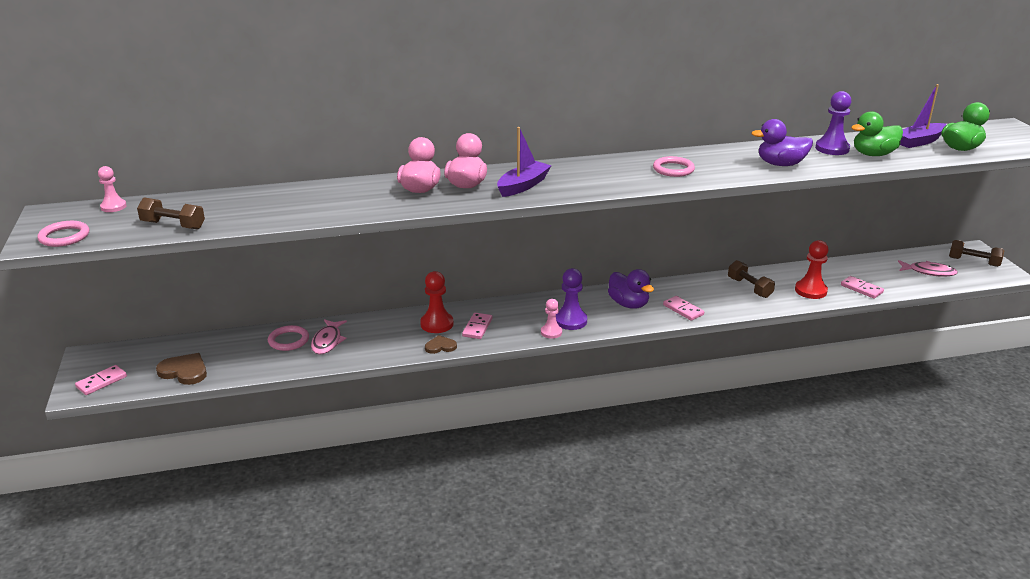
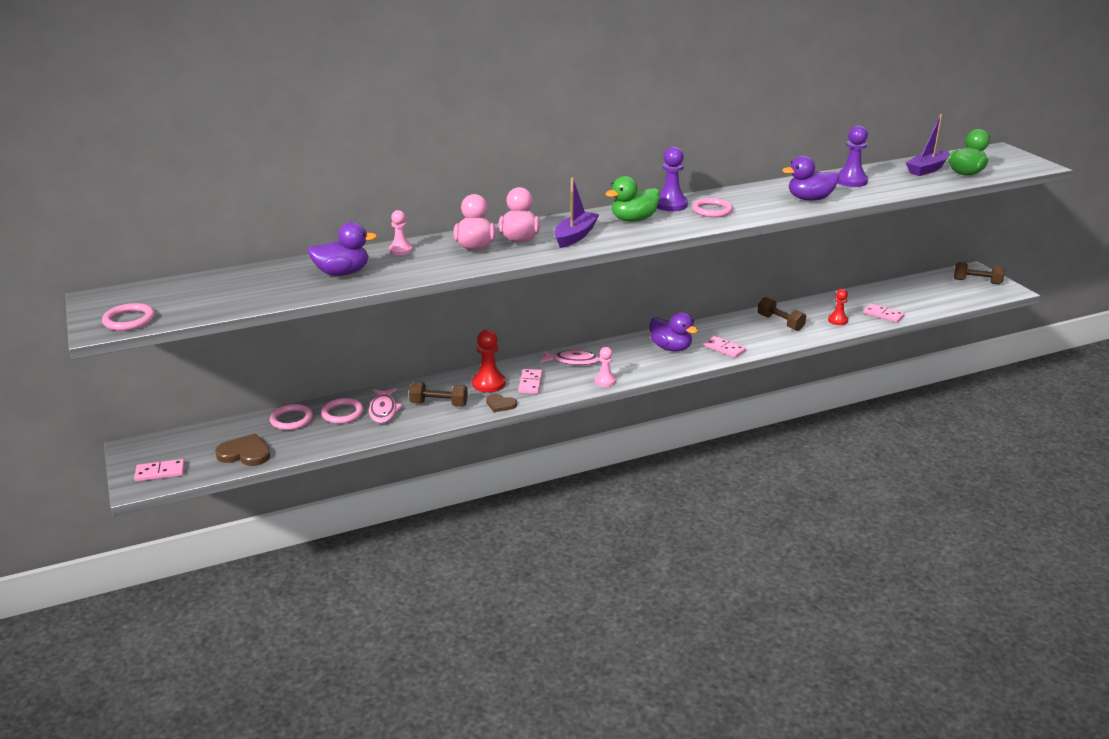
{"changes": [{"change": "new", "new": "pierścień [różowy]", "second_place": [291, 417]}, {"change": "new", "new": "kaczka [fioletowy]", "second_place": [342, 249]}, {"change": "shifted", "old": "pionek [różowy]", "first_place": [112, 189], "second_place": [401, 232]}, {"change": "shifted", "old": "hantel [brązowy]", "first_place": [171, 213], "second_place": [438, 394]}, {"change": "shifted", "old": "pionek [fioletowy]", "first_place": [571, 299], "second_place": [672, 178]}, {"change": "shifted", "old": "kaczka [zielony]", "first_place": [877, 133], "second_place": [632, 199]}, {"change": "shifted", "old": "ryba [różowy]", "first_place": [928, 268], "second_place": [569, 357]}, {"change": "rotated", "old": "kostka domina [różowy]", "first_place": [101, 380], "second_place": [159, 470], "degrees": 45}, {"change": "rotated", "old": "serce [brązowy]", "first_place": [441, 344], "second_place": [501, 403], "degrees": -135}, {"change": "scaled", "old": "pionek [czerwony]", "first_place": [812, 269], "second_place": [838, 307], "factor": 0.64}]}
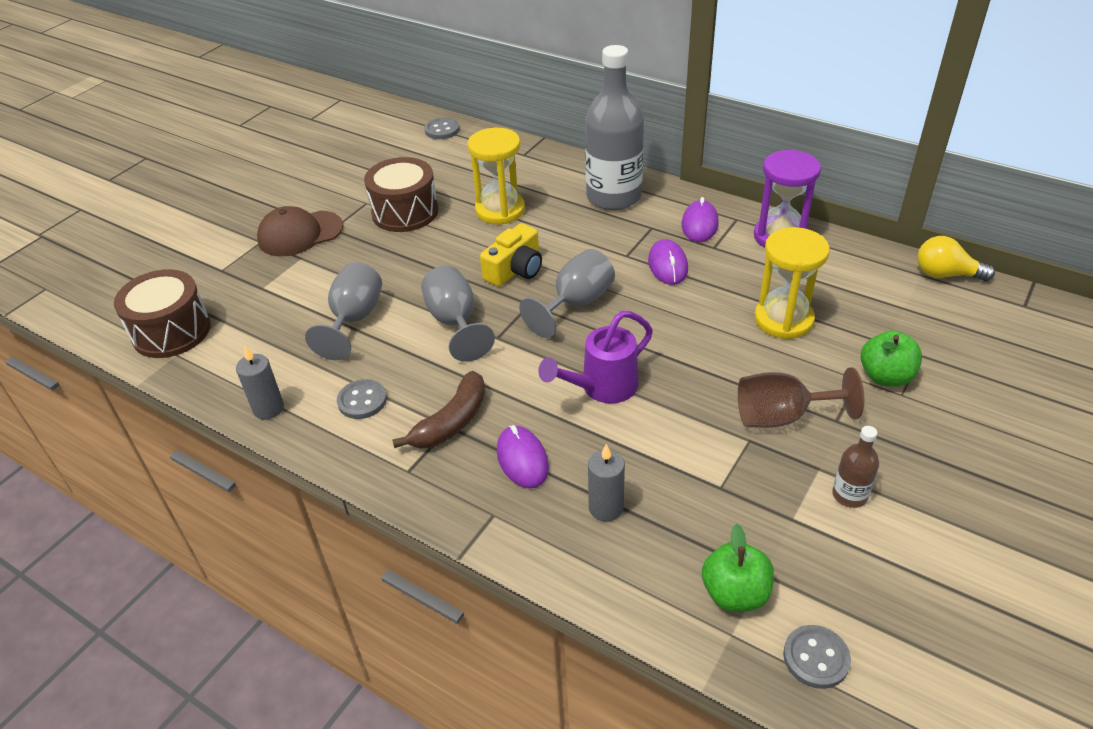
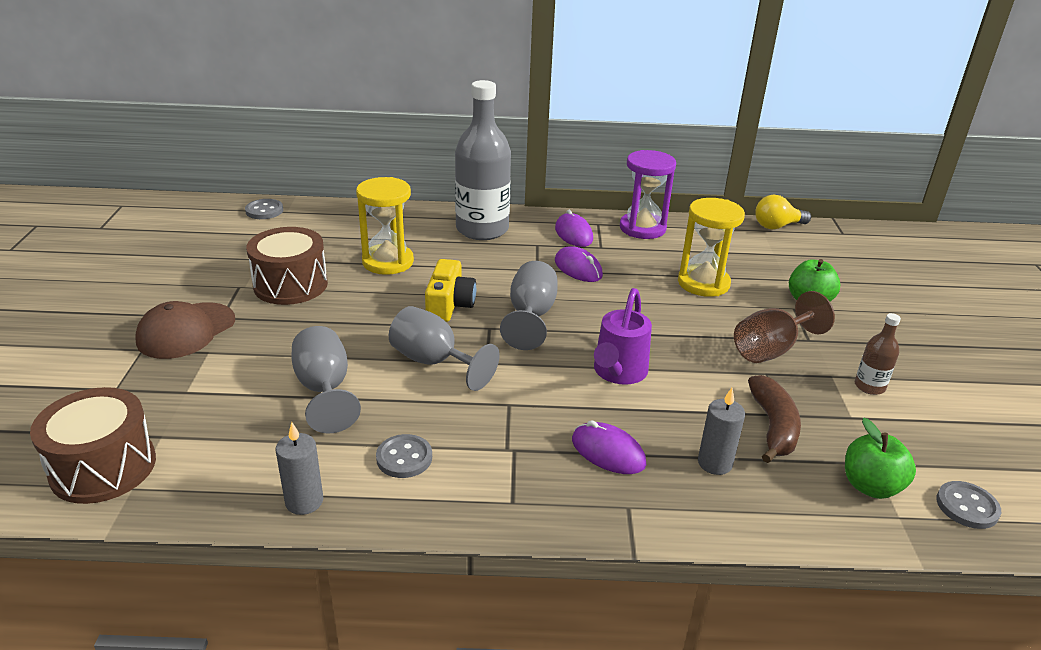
{"changes": [{"change": "shifted", "old": "banan [brązowy]", "first_place": [438, 410], "second_place": [774, 419]}]}
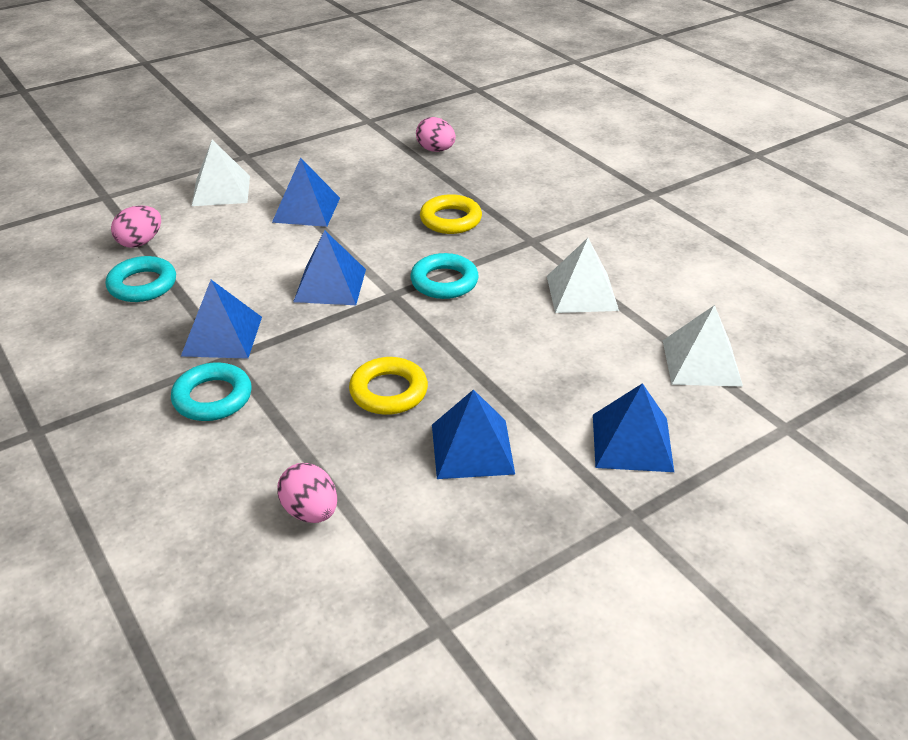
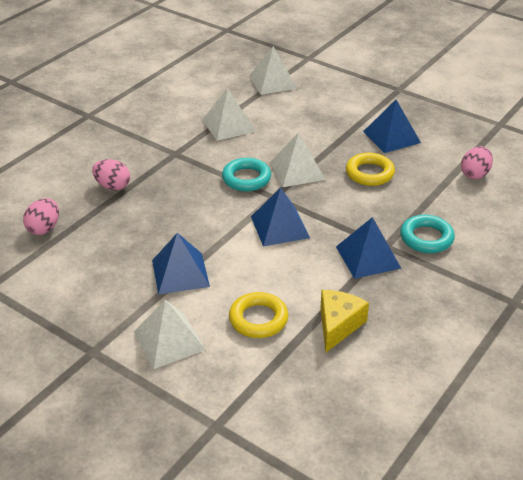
{"changes": [{"change": "gone", "old": "piramida [niebieski]", "first_place": [633, 427]}, {"change": "new", "new": "piramida [biały]", "second_place": [298, 159]}, {"change": "shifted", "old": "jajko [różowy]", "first_place": [136, 226], "second_place": [111, 174]}, {"change": "shifted", "old": "pierścień [żółty]", "first_place": [451, 214], "second_place": [258, 315]}, {"change": "swapped", "old": "pierścień [turkusowy]", "new": "ser [żółty]", "first_place": [141, 279], "second_place": [344, 321]}]}
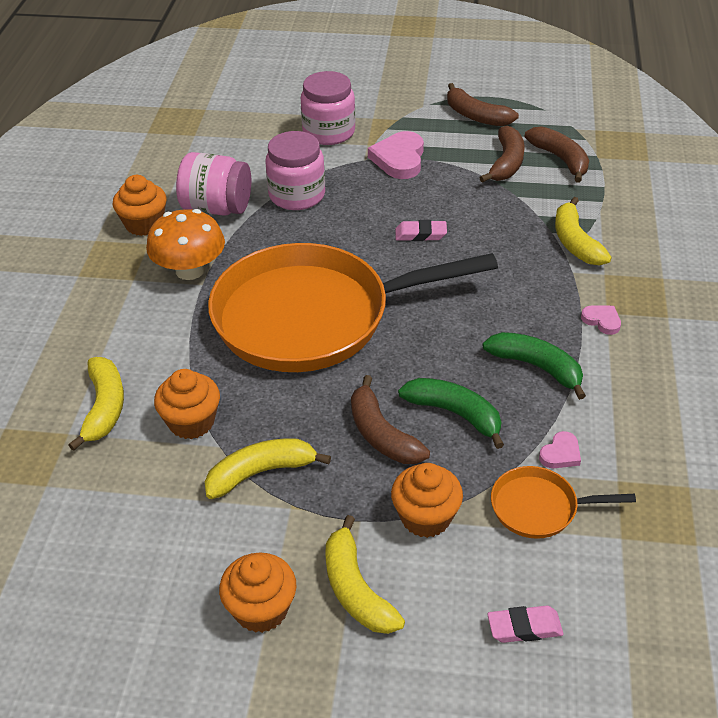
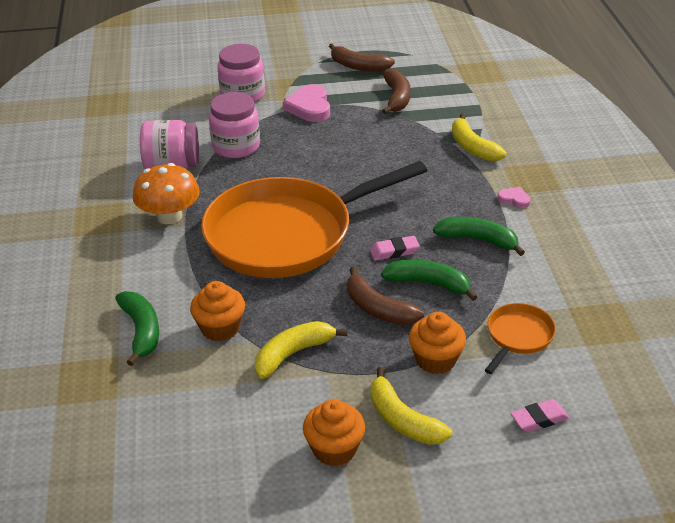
{"changes": [{"change": "gone", "old": "muffinka [pomarańczowy]", "first_place": [140, 205]}, {"change": "gone", "old": "banan [brązowy]", "first_place": [557, 154]}, {"change": "gone", "old": "serce [różowy]", "first_place": [560, 449]}, {"change": "shifted", "old": "gumka do mazania [różowy]", "first_place": [421, 230], "second_place": [395, 248]}, {"change": "repainted", "old": "banan [żółty]", "new": "banan [zielony]", "first_place": [96, 404], "second_place": [137, 328]}, {"change": "rotated", "old": "patelnia [pomarańczowy]", "first_place": [563, 502], "second_place": [520, 338], "degrees": 135}]}
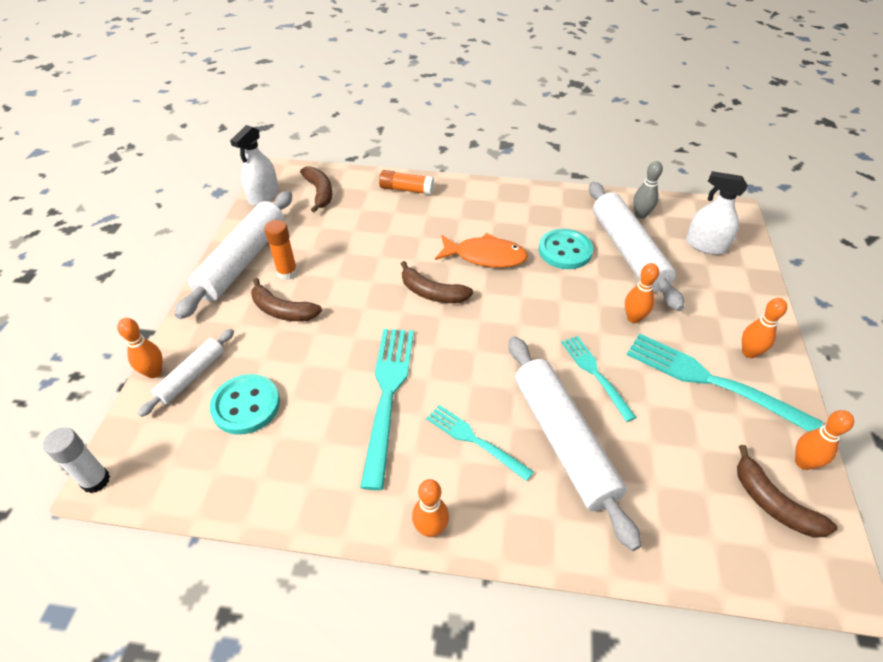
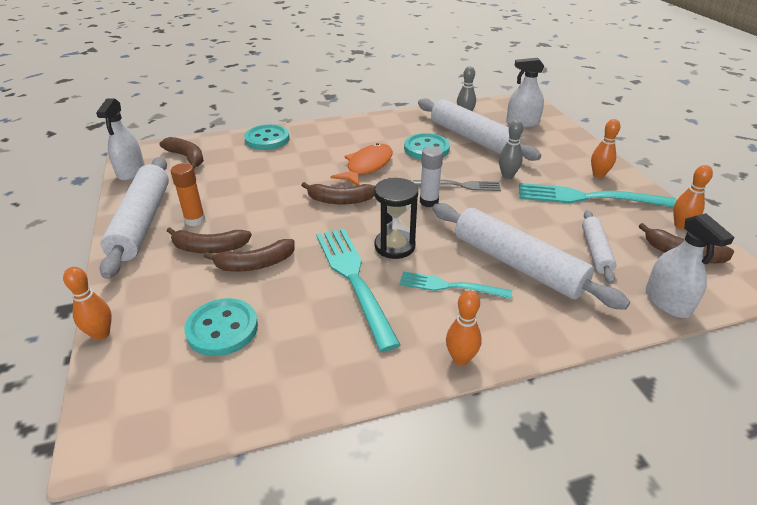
{"changes": [{"change": "gone", "old": "widelec [turkusowy]", "first_place": [599, 379]}, {"change": "new", "new": "banan [brązowy]", "second_place": [249, 255]}, {"change": "new", "new": "klepsydra [czarny]", "second_place": [396, 218]}, {"change": "new", "new": "widelec [szary]", "second_place": [457, 185]}, {"change": "new", "new": "spryskiwacz [biały]", "second_place": [690, 265]}, {"change": "shifted", "old": "klej w sztyfcie [biały]", "first_place": [76, 460], "second_place": [431, 176]}, {"change": "shifted", "old": "wałek do ciasta [biały]", "first_place": [186, 373], "second_place": [599, 247]}, {"change": "swapped", "old": "klej w sztyfcie [pomarańczowy]", "new": "guzik [turkusowy]", "first_place": [406, 182], "second_place": [267, 137]}, {"change": "repainted", "old": "kręgiel [pomarańczowy]", "new": "kręgiel [szary]", "first_place": [642, 293], "second_place": [511, 149]}, {"change": "rotated", "old": "ryba [pomarańczowy]", "first_place": [481, 250], "second_place": [362, 164], "degrees": -45}]}
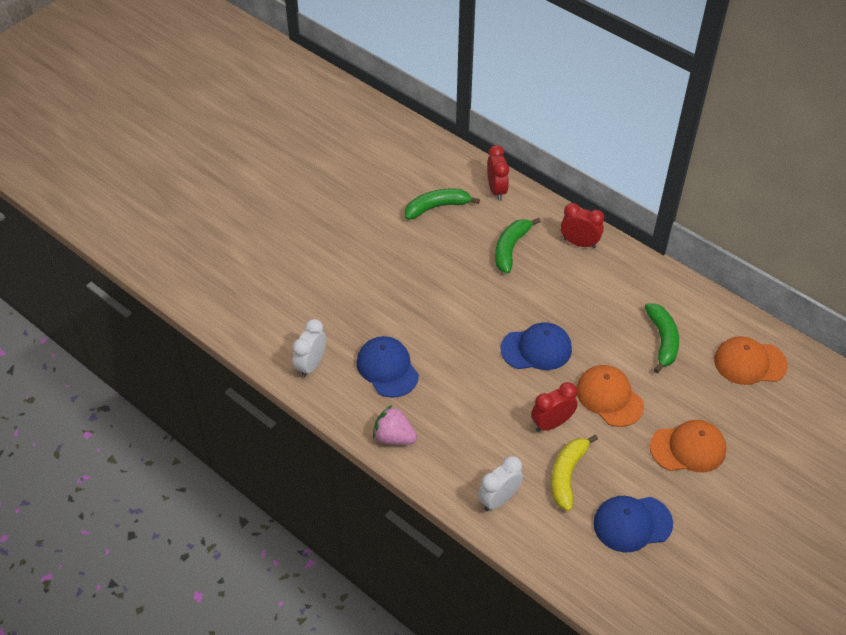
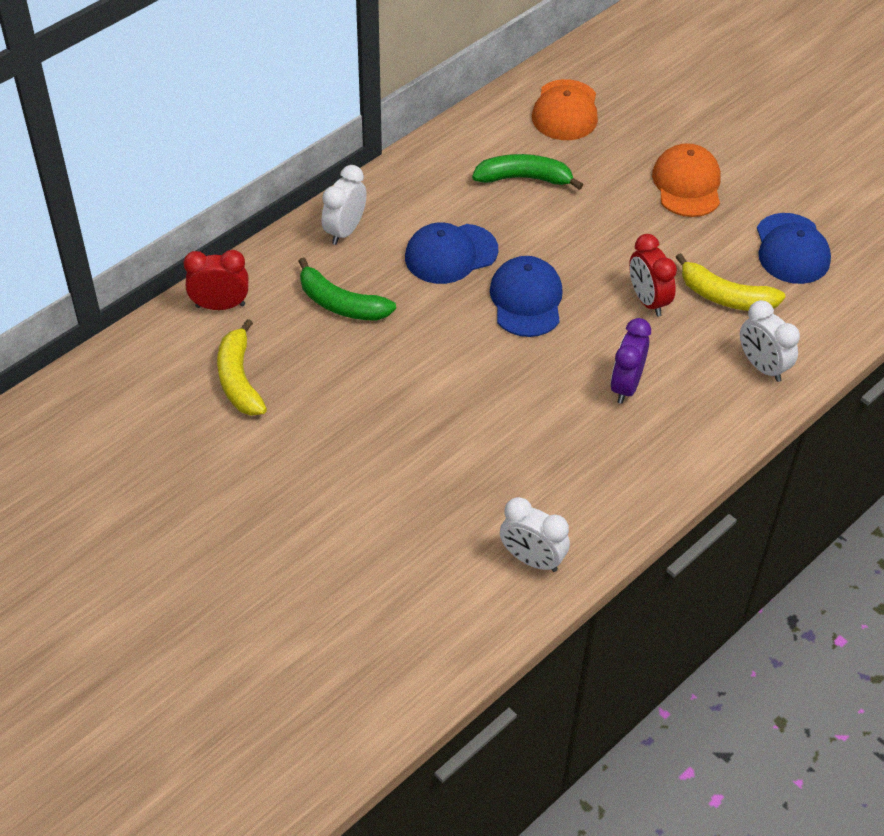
{"changes": [{"change": "gone", "old": "truskawka [różowy]", "first_place": [395, 425]}, {"change": "gone", "old": "czapka [pomarańczowy]", "first_place": [610, 396]}, {"change": "new", "new": "budzik [fioletowy]", "second_place": [631, 361]}, {"change": "shifted", "old": "czapka [niebieski]", "first_place": [388, 367], "second_place": [451, 253]}, {"change": "repainted", "old": "banan [zielony]", "new": "banan [żółty]", "first_place": [442, 204], "second_place": [242, 367]}, {"change": "repainted", "old": "budzik [czerwony]", "new": "budzik [biały]", "first_place": [582, 225], "second_place": [344, 205]}]}
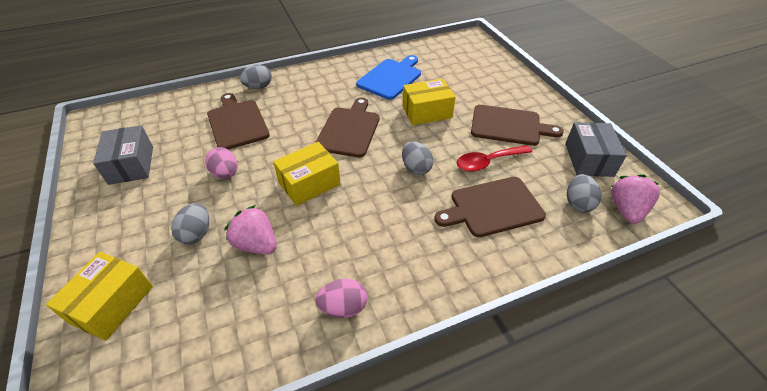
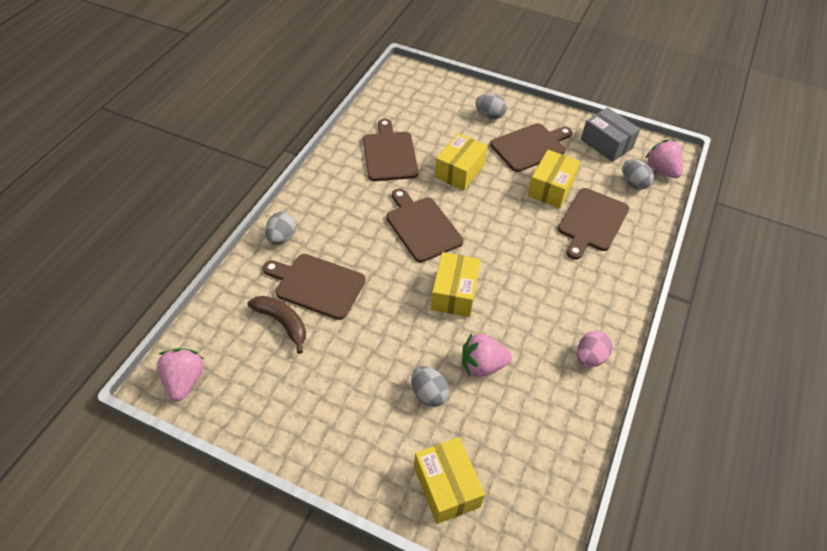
{"changes": [{"change": "gone", "old": "pudełko [szary]", "first_place": [123, 155]}, {"change": "gone", "old": "jajko [różowy]", "first_place": [221, 163]}, {"change": "new", "new": "truskawka [różowy]", "second_place": [180, 374]}, {"change": "new", "new": "banan [brązowy]", "second_place": [276, 325]}, {"change": "shifted", "old": "jajko [szary]", "first_place": [417, 158], "second_place": [491, 106]}, {"change": "swapped", "old": "łyżka [czerwony]", "new": "pudełko [żółty]", "first_place": [494, 158], "second_place": [553, 179]}, {"change": "repainted", "old": "deska do krojenia [niebieski]", "new": "deska do krojenia [brązowy]", "first_place": [388, 77], "second_place": [391, 150]}]}
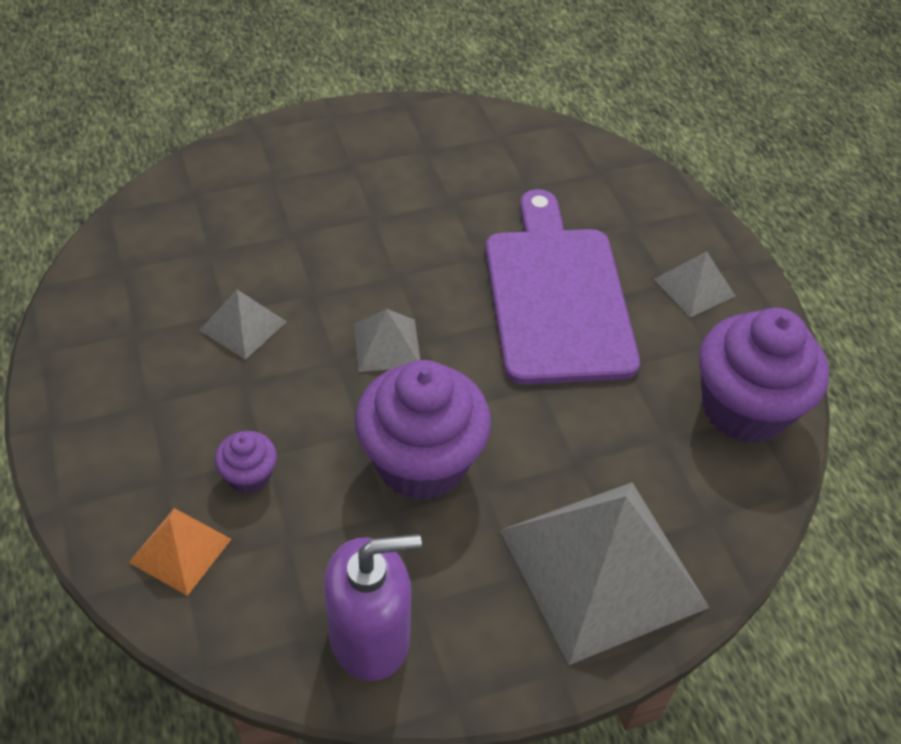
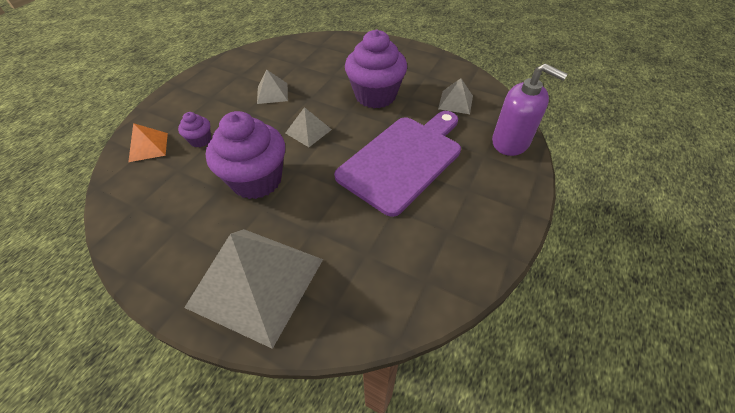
{"changes": [{"change": "shifted", "old": "dozownik mydła [fioletowy]", "first_place": [372, 607], "second_place": [530, 109]}, {"change": "shifted", "old": "piramida [szary]", "first_place": [695, 284], "second_place": [455, 96]}, {"change": "shifted", "old": "muffinka [fioletowy]", "first_place": [764, 375], "second_place": [376, 68]}]}
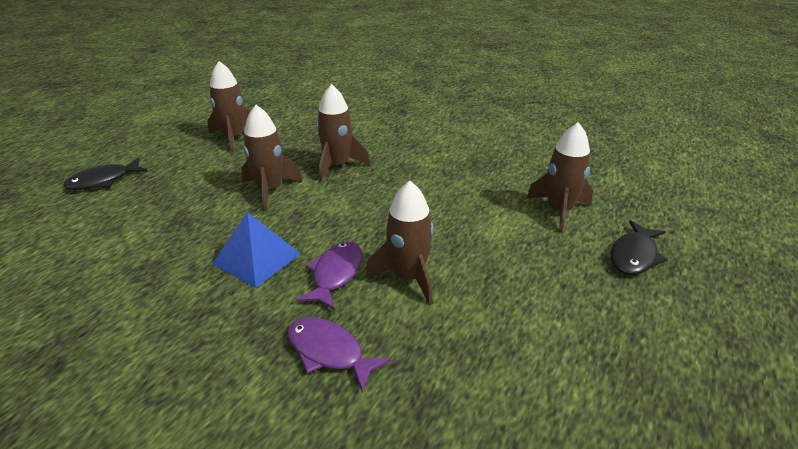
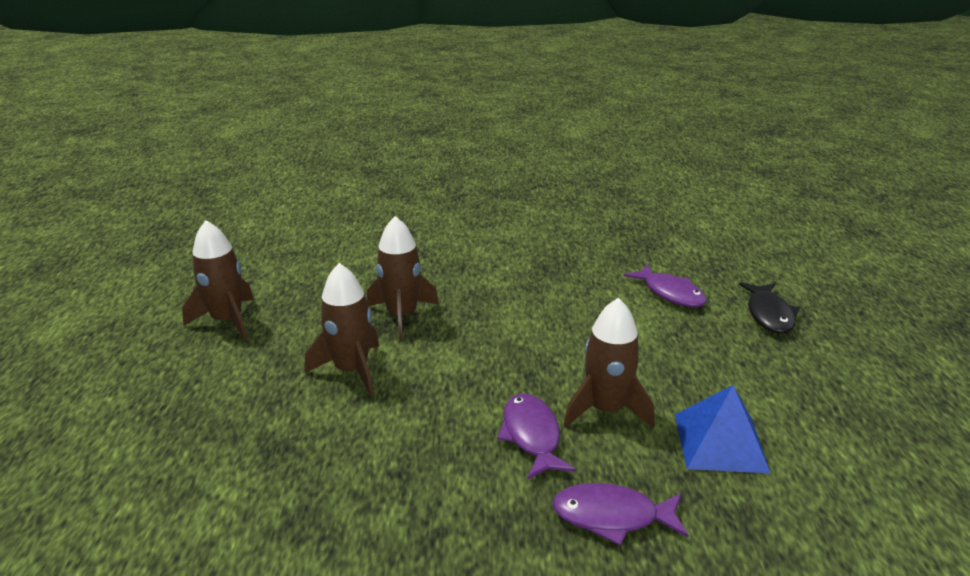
{"changes": [{"change": "gone", "old": "ryba [czarny]", "first_place": [105, 174]}, {"change": "shifted", "old": "piramida [niebieski]", "first_place": [256, 250], "second_place": [723, 429]}, {"change": "swapped", "old": "rakieta [brązowy]", "new": "ryba [fioletowy]", "first_place": [560, 177], "second_place": [665, 285]}]}
